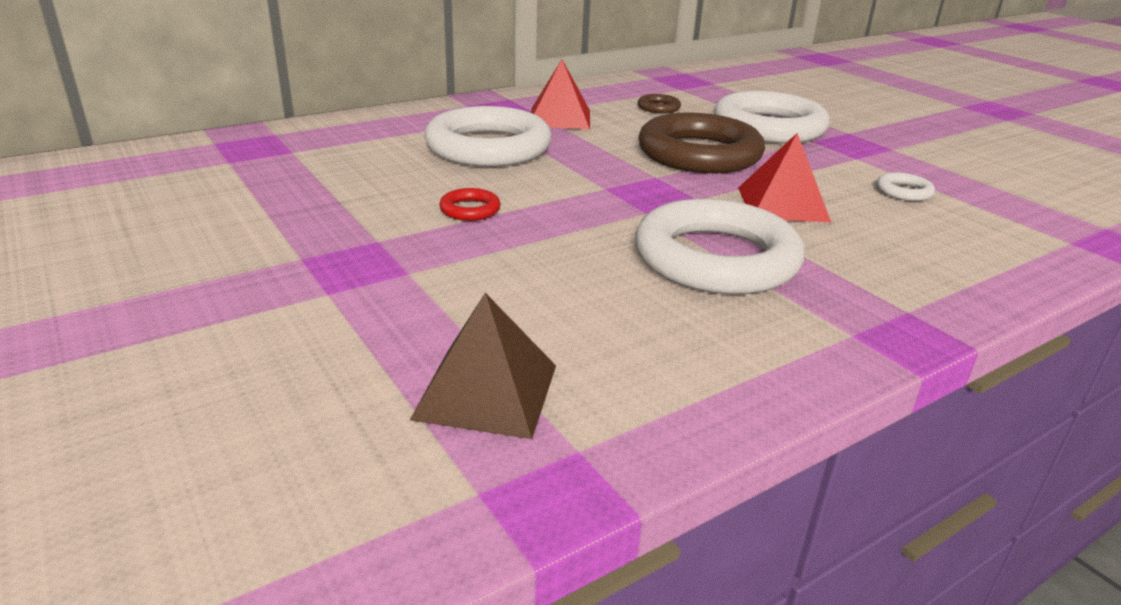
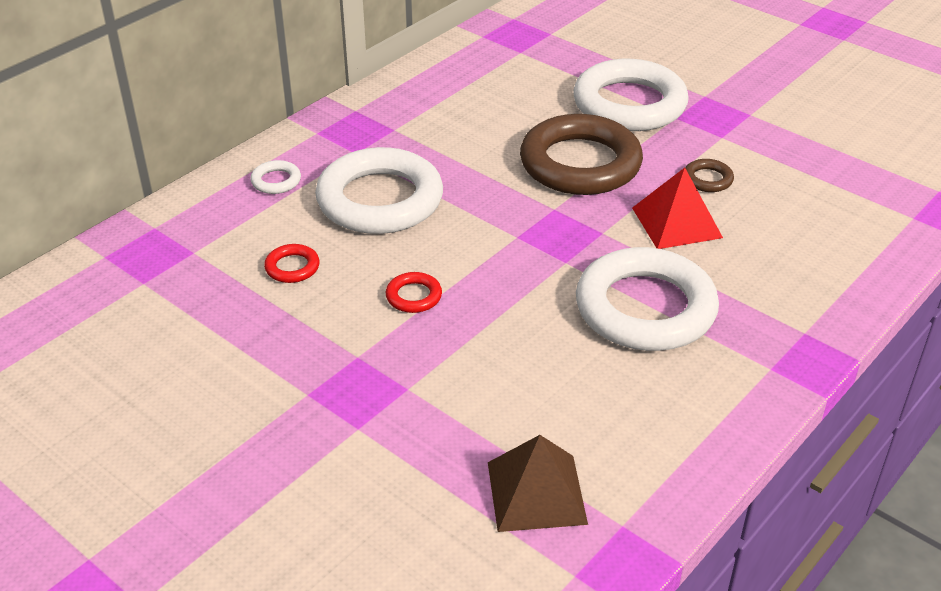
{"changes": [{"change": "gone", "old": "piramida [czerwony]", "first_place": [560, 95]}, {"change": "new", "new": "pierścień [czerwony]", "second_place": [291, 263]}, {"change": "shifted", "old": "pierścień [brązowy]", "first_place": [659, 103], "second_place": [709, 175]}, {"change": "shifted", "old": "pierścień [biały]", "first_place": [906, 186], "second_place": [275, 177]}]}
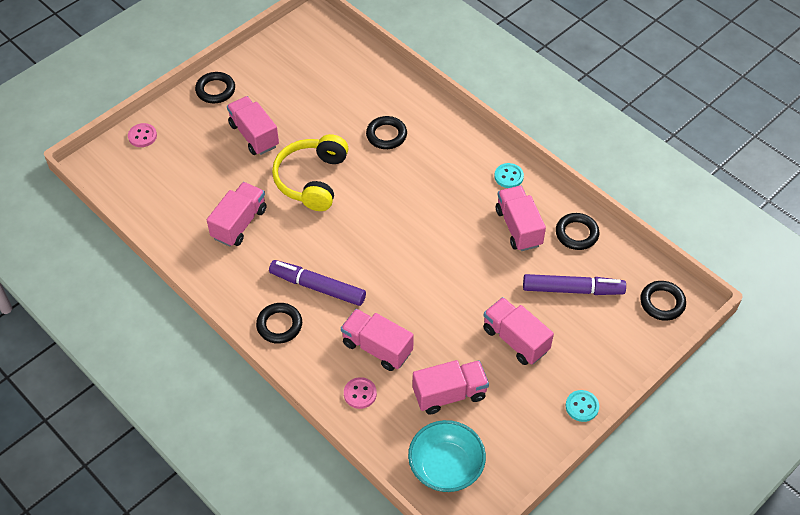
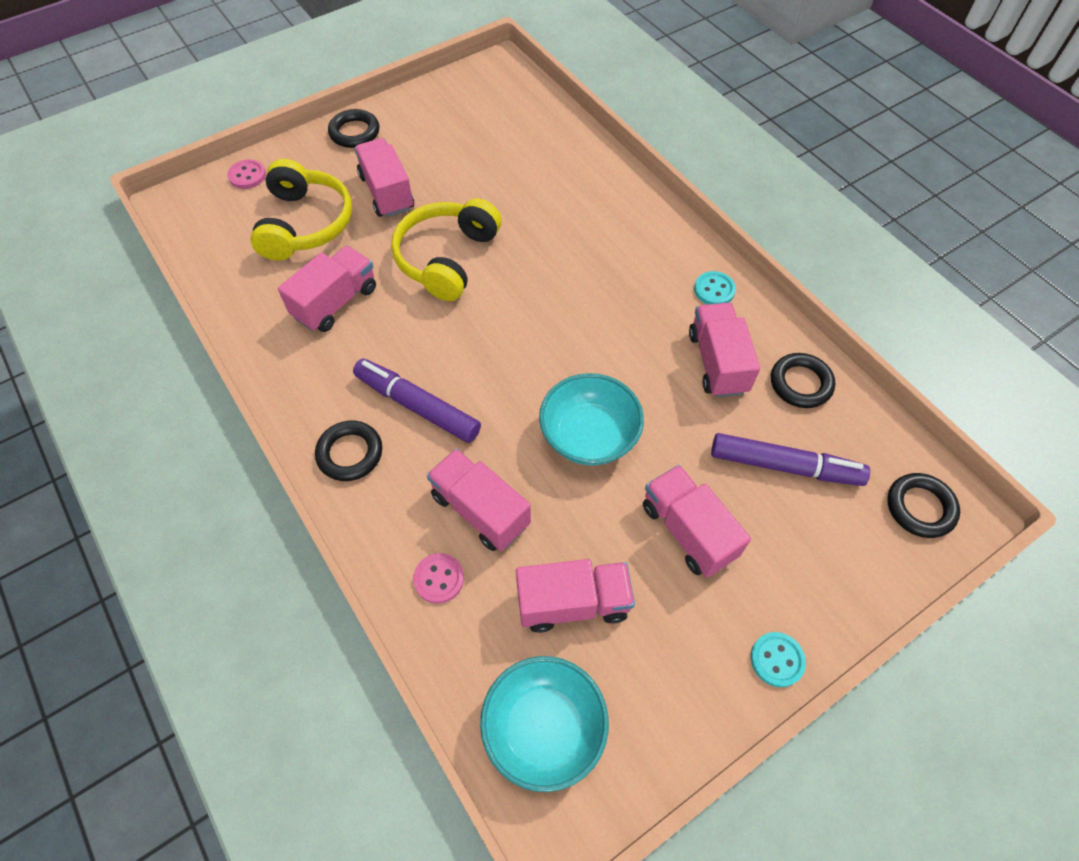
{"changes": [{"change": "gone", "old": "pierścień [czarny]", "first_place": [386, 132]}, {"change": "new", "new": "słuchawki [żółty]", "second_place": [301, 210]}, {"change": "new", "new": "miska [turkusowy]", "second_place": [591, 419]}]}
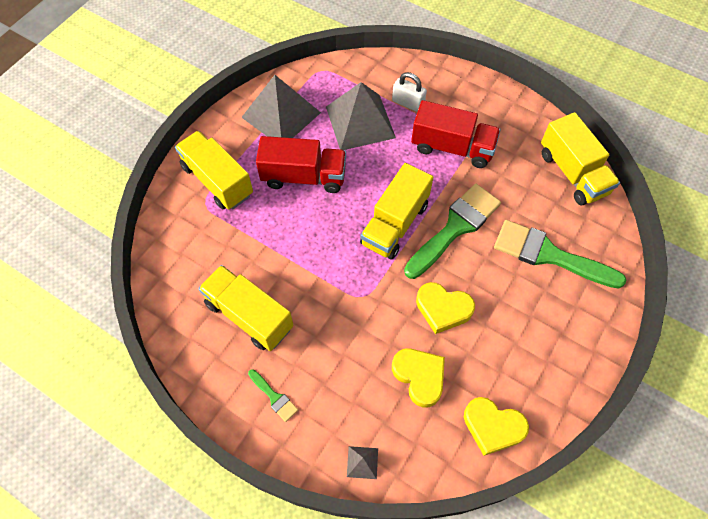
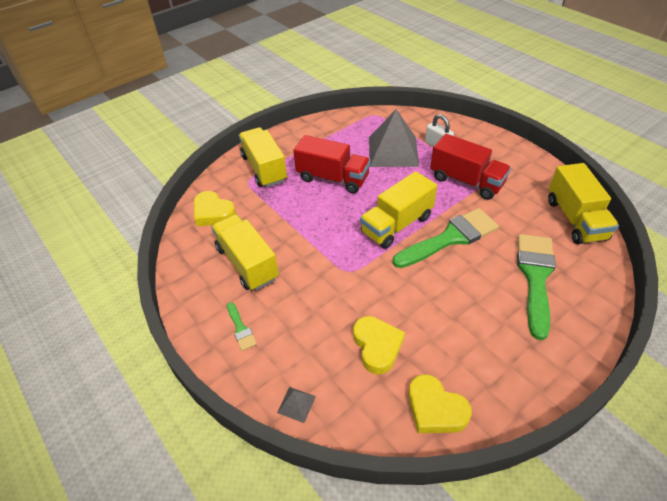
{"changes": [{"change": "gone", "old": "piramida [szary]", "first_place": [281, 106]}, {"change": "shifted", "old": "serce [żółty]", "first_place": [445, 308], "second_place": [215, 208]}, {"change": "rotated", "old": "pędzel [zielony]", "first_place": [560, 254], "second_place": [536, 287], "degrees": 60}]}
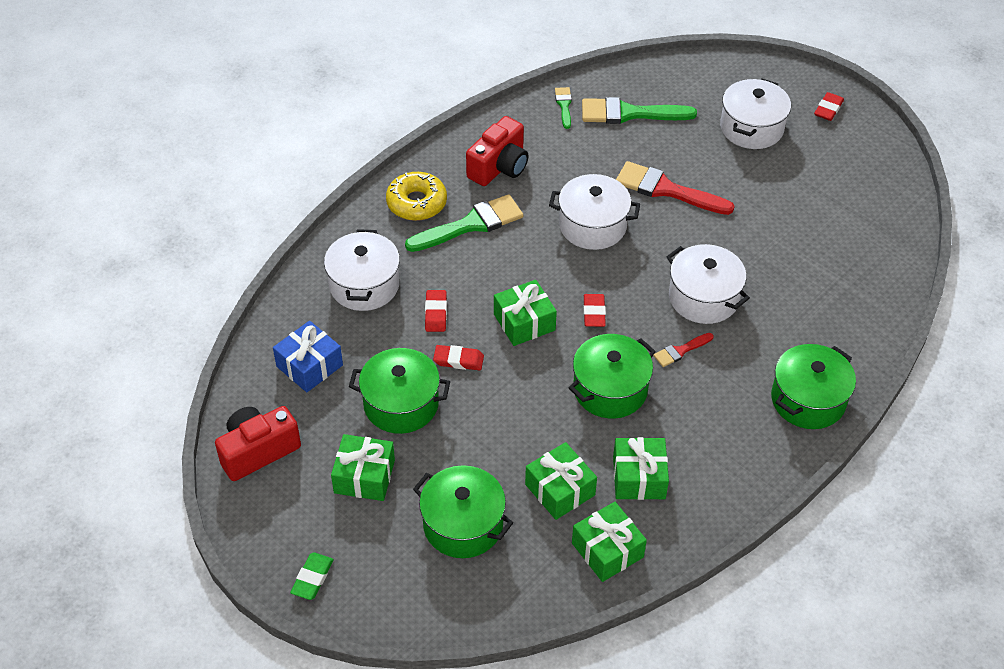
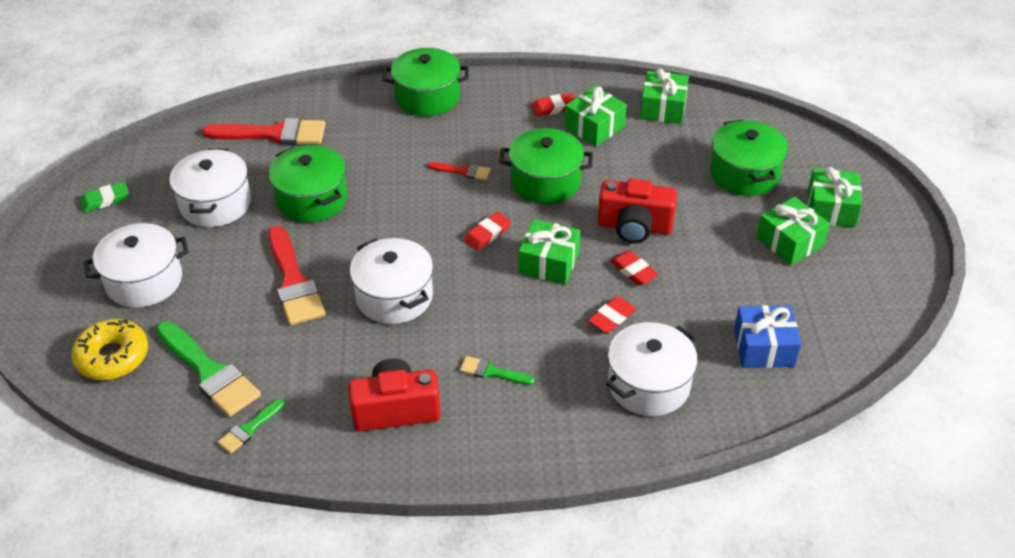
{"changes": [{"change": "new", "new": "pędzel [czerwony]", "second_place": [263, 131]}, {"change": "shifted", "old": "aparat fotograficzny [czerwony]", "first_place": [258, 443], "second_place": [637, 210]}, {"change": "shifted", "old": "gumka do mazania [zielony]", "first_place": [312, 576], "second_place": [104, 197]}, {"change": "shifted", "old": "garnek [zielony]", "first_place": [399, 391], "second_place": [308, 183]}, {"change": "shifted", "old": "donut [żółty]", "first_place": [416, 196], "second_place": [109, 349]}, {"change": "shifted", "old": "prezent [zielony]", "first_place": [561, 481], "second_place": [834, 197]}, {"change": "shifted", "old": "garnek [biały]", "first_place": [708, 284], "second_place": [210, 188]}, {"change": "shifted", "old": "gumka do mazania [czerwony]", "first_place": [829, 106], "second_place": [553, 105]}, {"change": "scaled", "old": "pędzel [zielony]", "first_place": [464, 223], "second_place": [497, 370], "factor": 0.5}]}
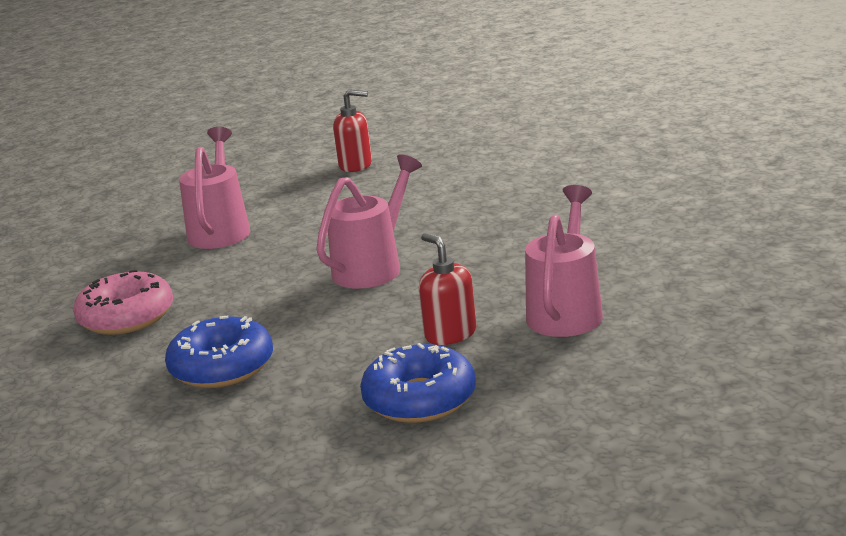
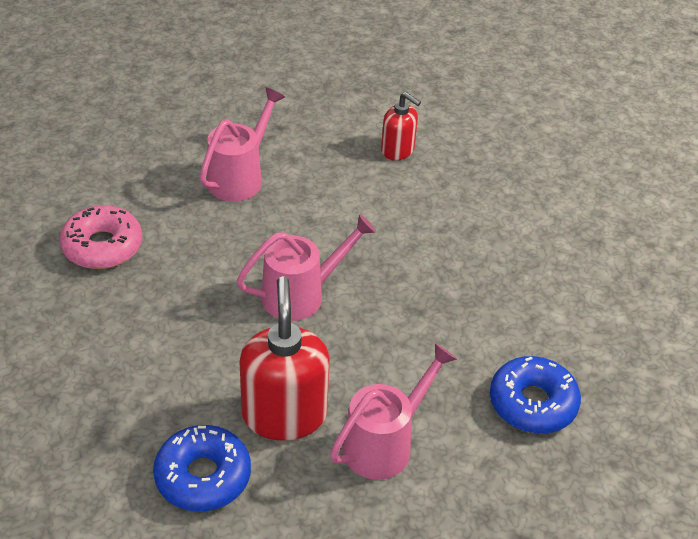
{"changes": [{"change": "shifted", "old": "donut [niebieski]", "first_place": [219, 351], "second_place": [535, 394]}, {"change": "scaled", "old": "dozownik mydła [czerwony]", "first_place": [447, 289], "second_place": [285, 358], "factor": 1.75}]}
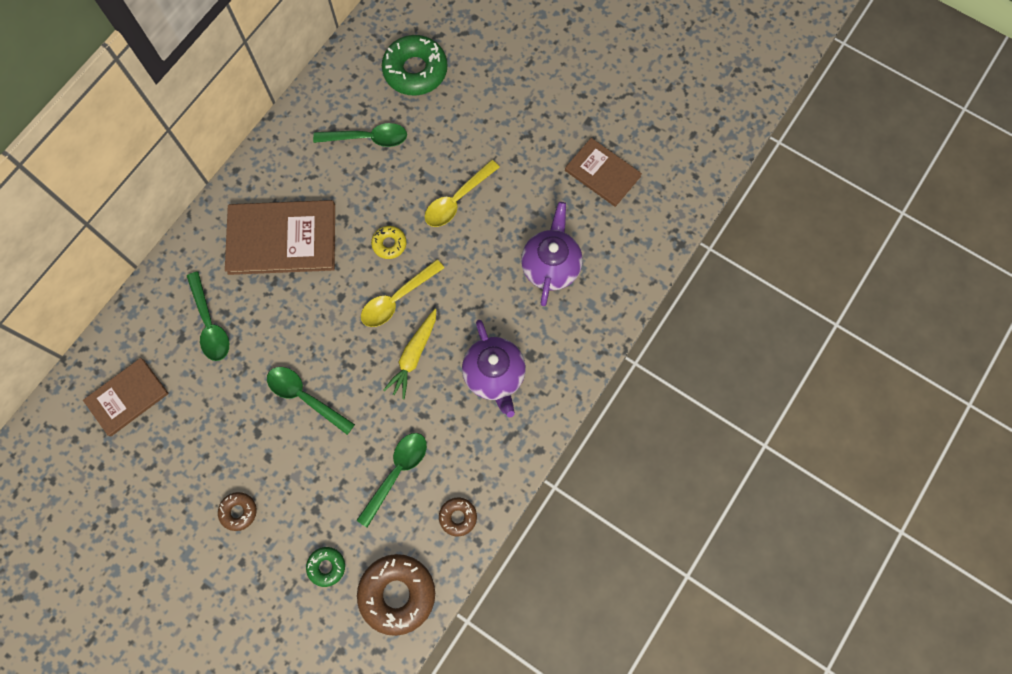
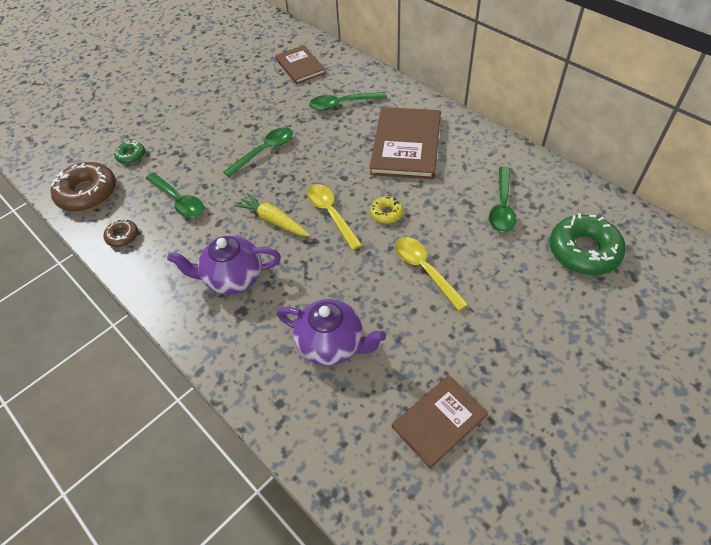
{"changes": [{"change": "gone", "old": "donut [brązowy]", "first_place": [237, 511]}]}
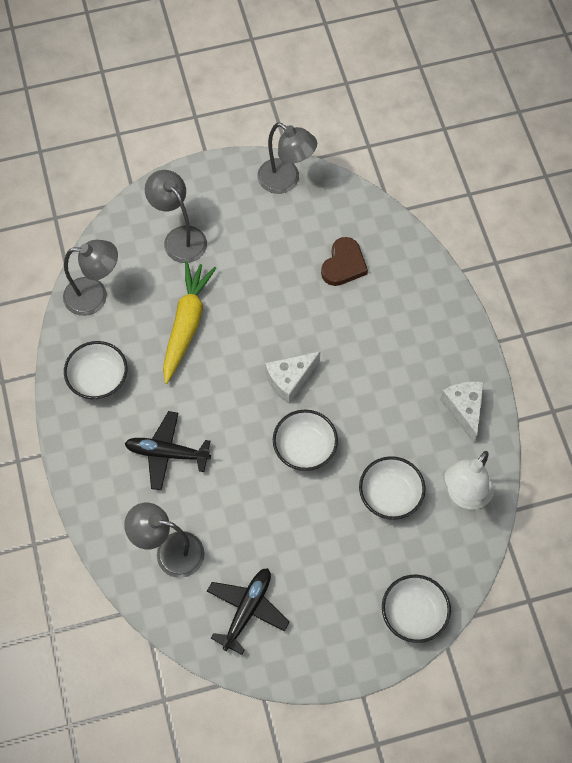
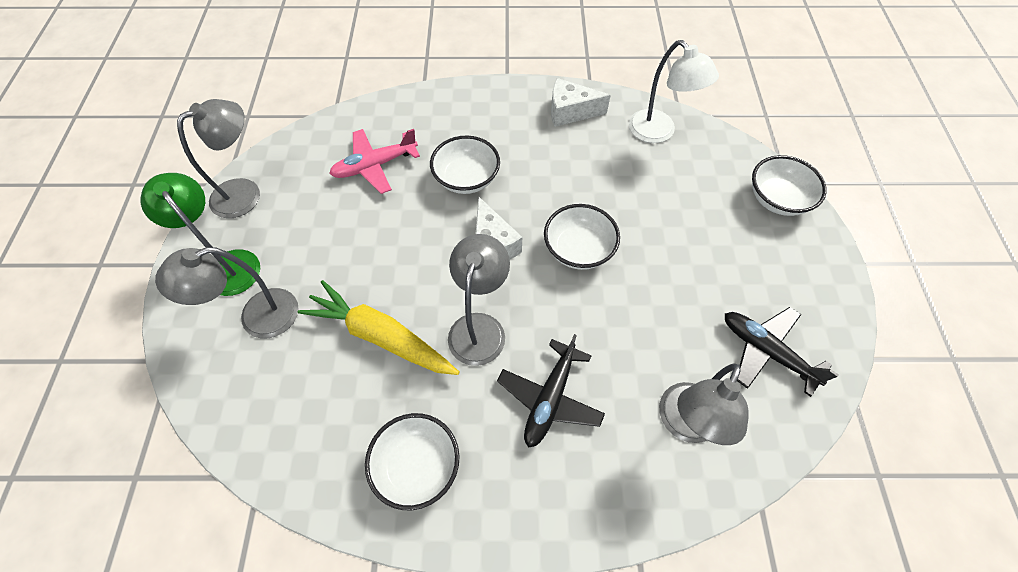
{"changes": [{"change": "new", "new": "lampka [zielony]", "second_place": [200, 234]}, {"change": "shifted", "old": "lampka [szary]", "first_place": [90, 278], "second_place": [479, 300]}, {"change": "shifted", "old": "miska [biały]", "first_place": [392, 488], "second_place": [465, 165]}, {"change": "swapped", "old": "serce [brązowy]", "new": "samolot [różowy]", "first_place": [344, 261], "second_place": [374, 161]}]}
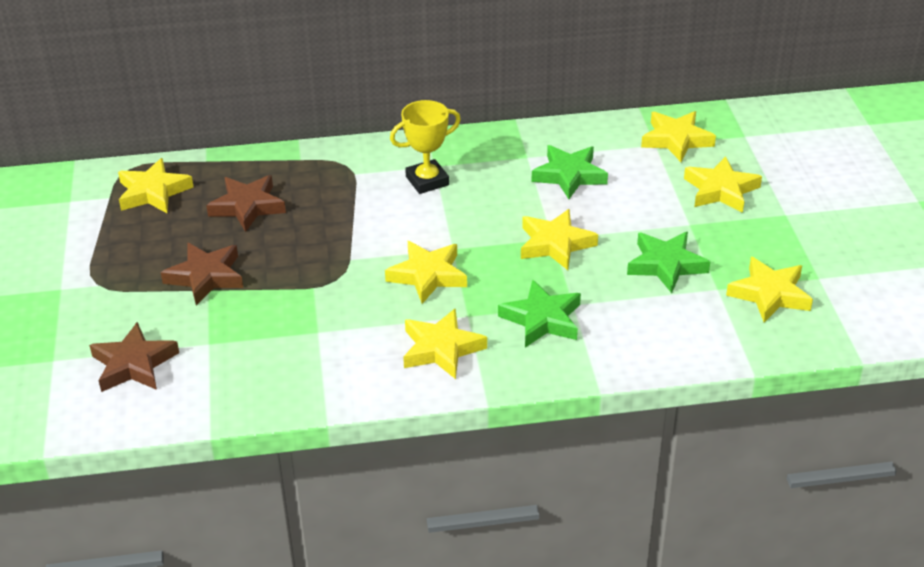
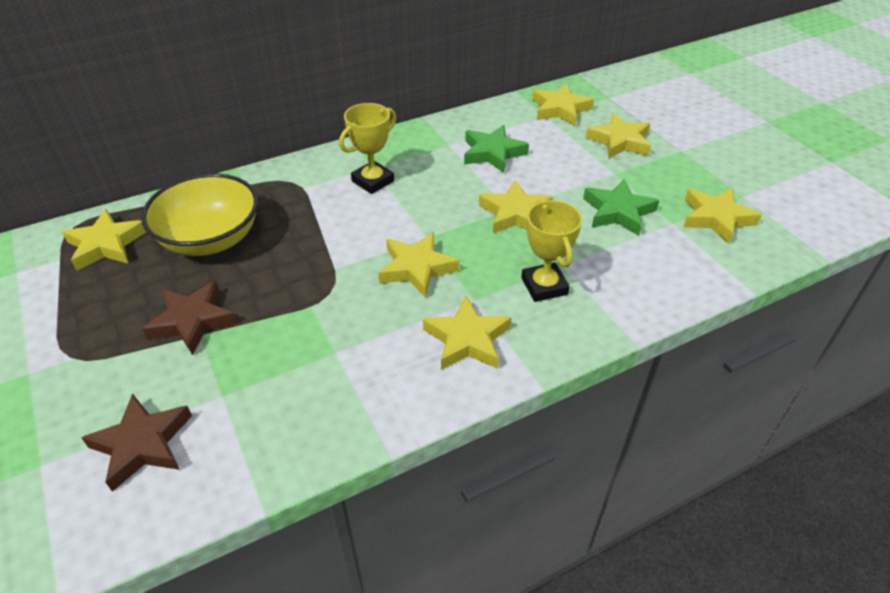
{"changes": [{"change": "swapped", "old": "gwiazda [brązowy]", "new": "miska [żółty]", "first_place": [246, 203], "second_place": [199, 214]}, {"change": "swapped", "old": "gwiazda [zielony]", "new": "puchar [żółty]", "first_place": [539, 313], "second_place": [551, 251]}]}
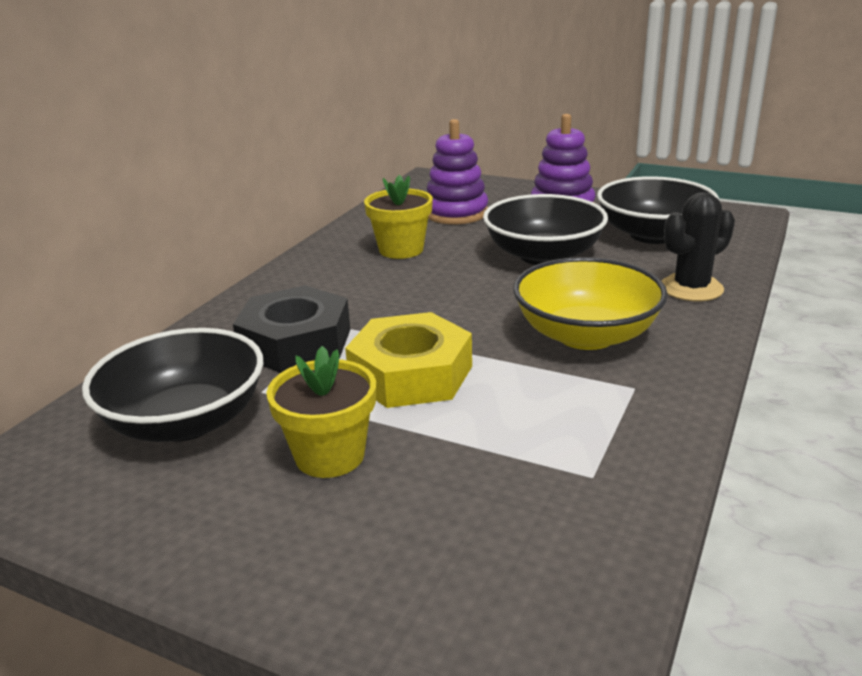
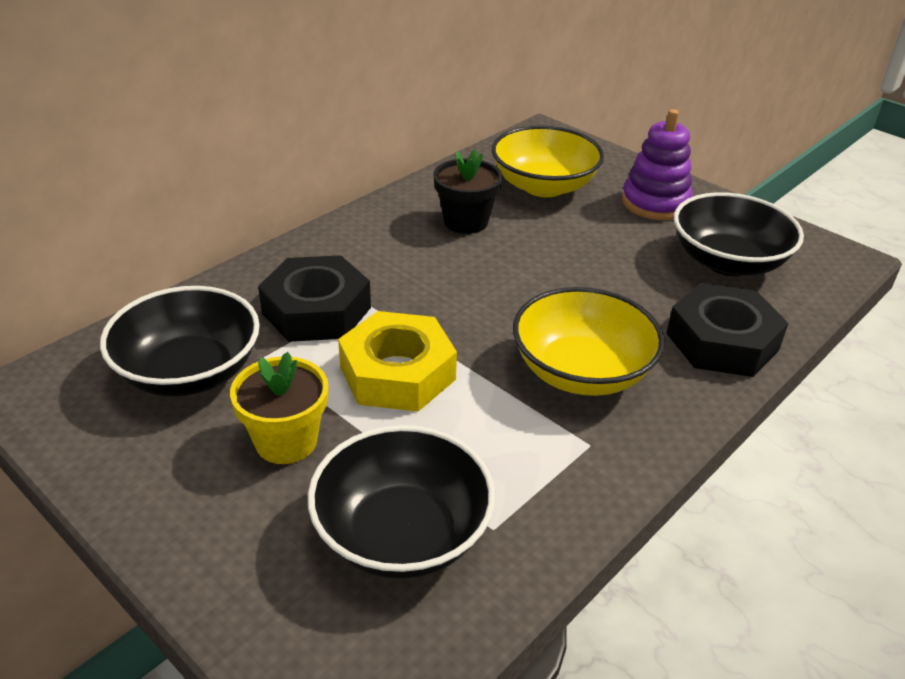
{"changes": [{"change": "shifted", "old": "miska [czarny]", "first_place": [545, 229], "second_place": [401, 502]}, {"change": "swapped", "old": "zabawka nakładanka [fioletowy]", "new": "miska [żółty]", "first_place": [457, 171], "second_place": [548, 161]}, {"change": "swapped", "old": "kaktus [czarny]", "new": "nakrętka [czarny]", "first_place": [698, 246], "second_place": [727, 330]}, {"change": "repainted", "old": "doniczka [żółty]", "new": "doniczka [czarny]", "first_place": [398, 217], "second_place": [468, 191]}]}
